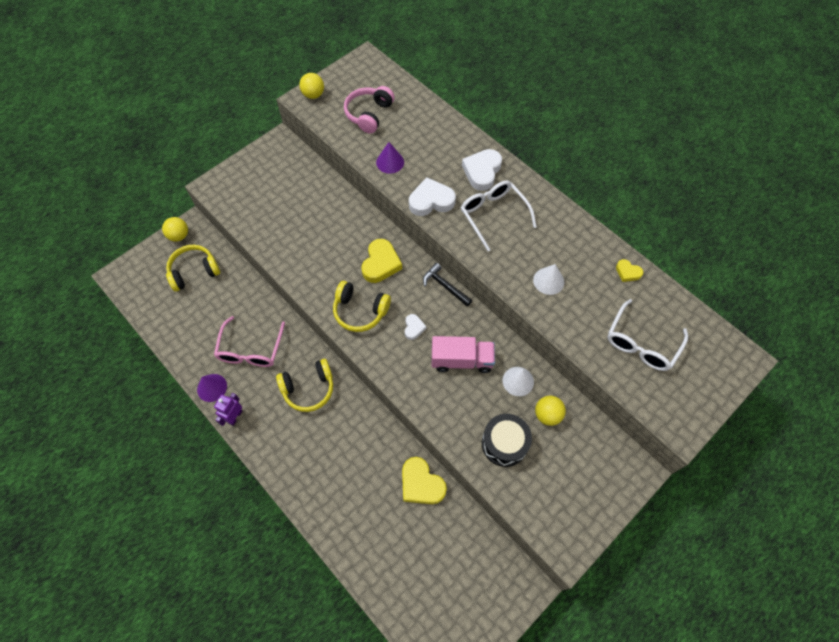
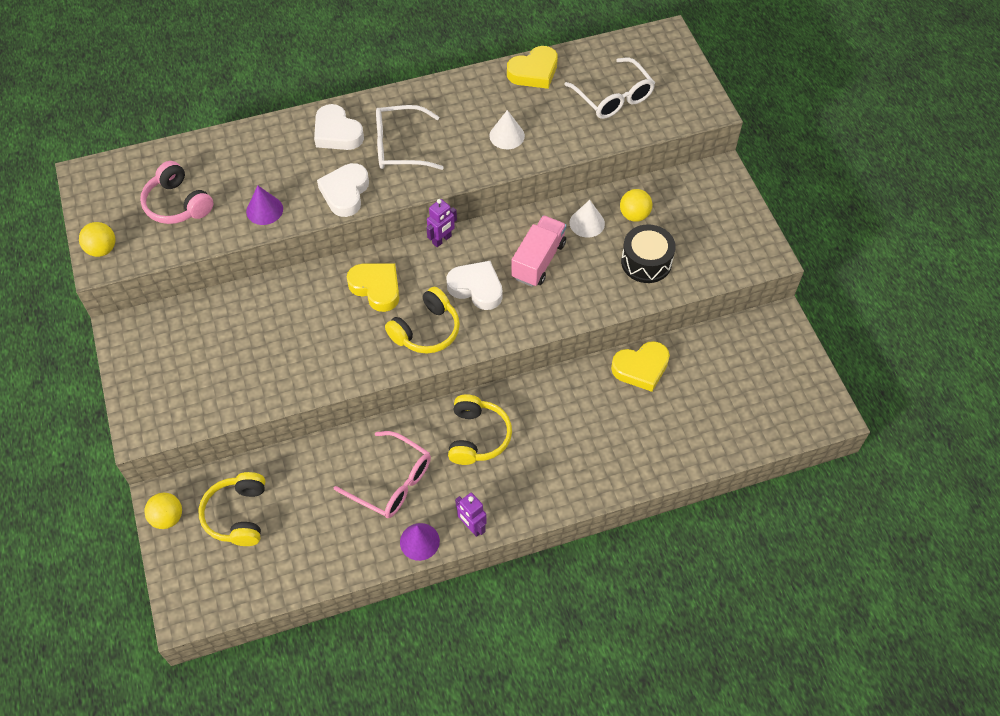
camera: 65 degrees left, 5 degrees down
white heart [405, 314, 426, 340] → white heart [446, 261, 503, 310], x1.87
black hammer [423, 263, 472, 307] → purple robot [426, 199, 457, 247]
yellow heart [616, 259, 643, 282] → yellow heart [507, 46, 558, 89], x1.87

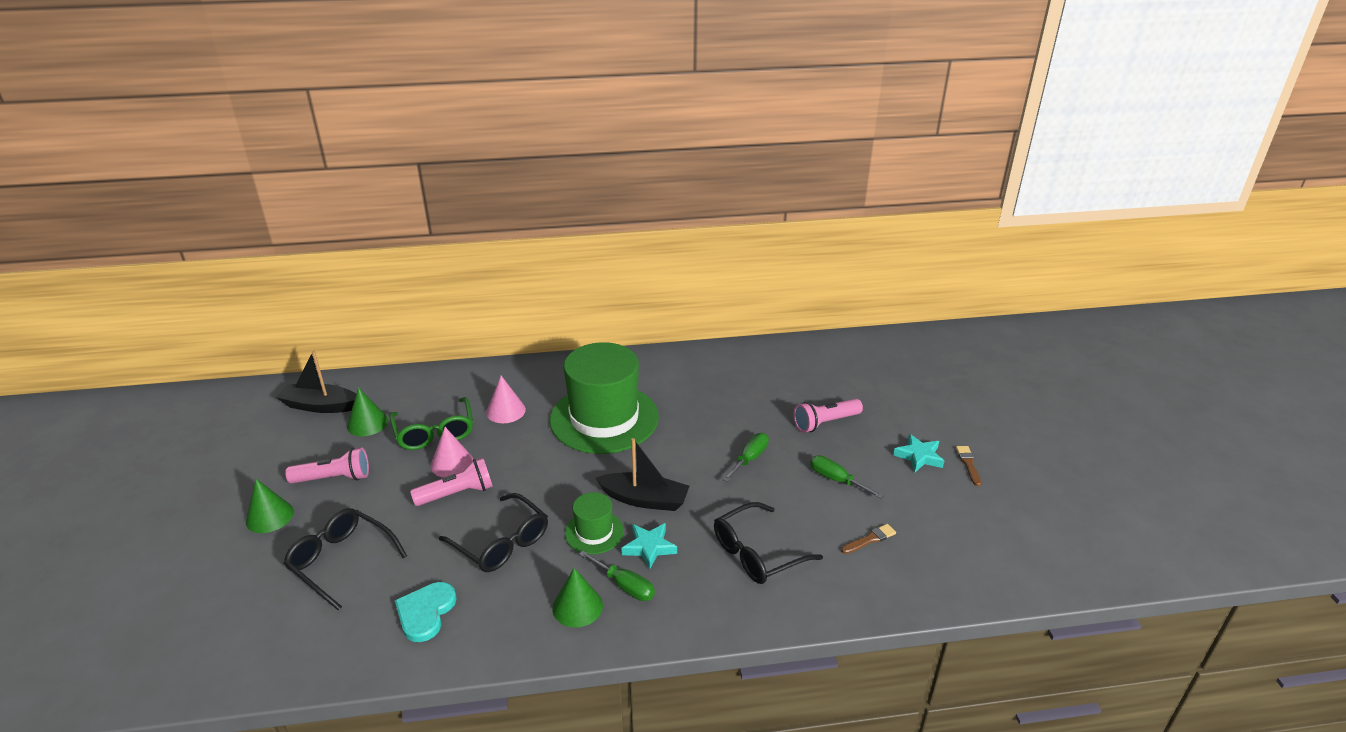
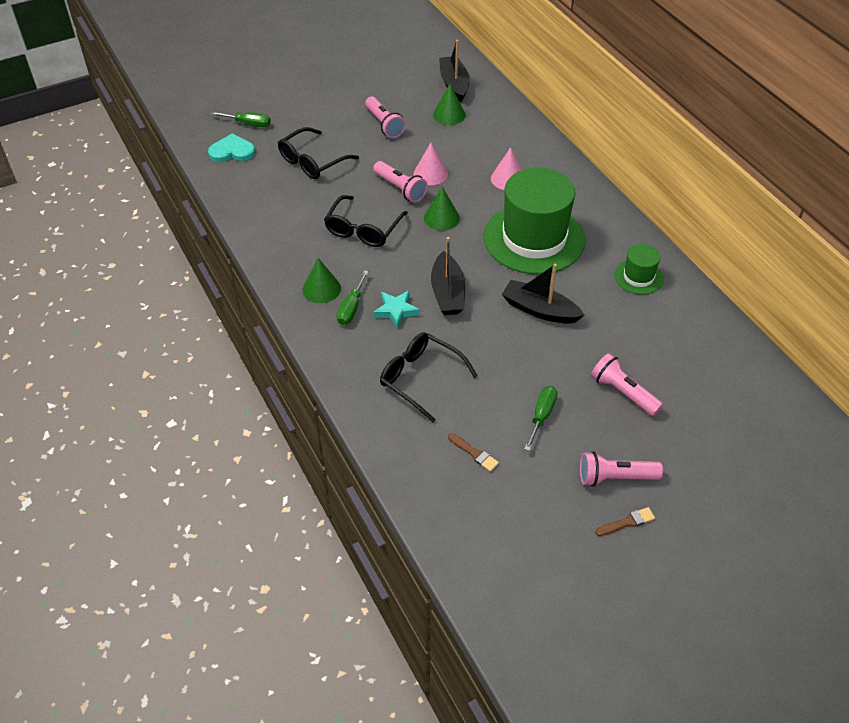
camera: 70 degrees right, 15 degrees up
green cone [246, 479, 294, 533] → green cone [424, 187, 460, 231], shifted
black glasses [283, 508, 407, 611] → black glasses [278, 127, 359, 179], 150 degrees counterclockwise
green glasses [389, 397, 473, 450] → -
turquoise heart [395, 582, 457, 642] → turquoise heart [208, 134, 255, 162], shifted
green hat [565, 492, 624, 554] → green hat [614, 244, 663, 295], shifted
green screwdriver [723, 433, 769, 482] → green screwdriver [211, 112, 271, 127], shifted
turquoise star [893, 434, 944, 472] → pink flashlight [580, 451, 663, 487]
- → black boat [502, 264, 584, 324]

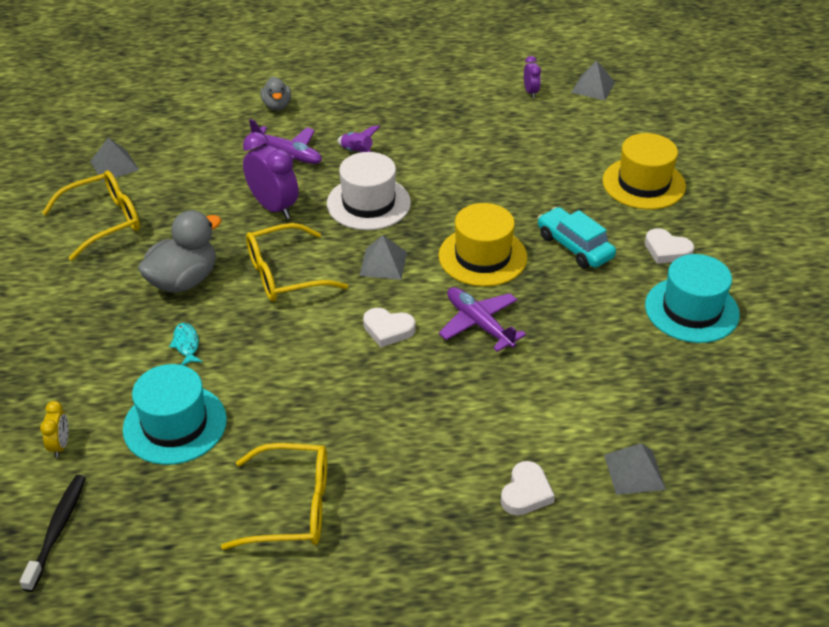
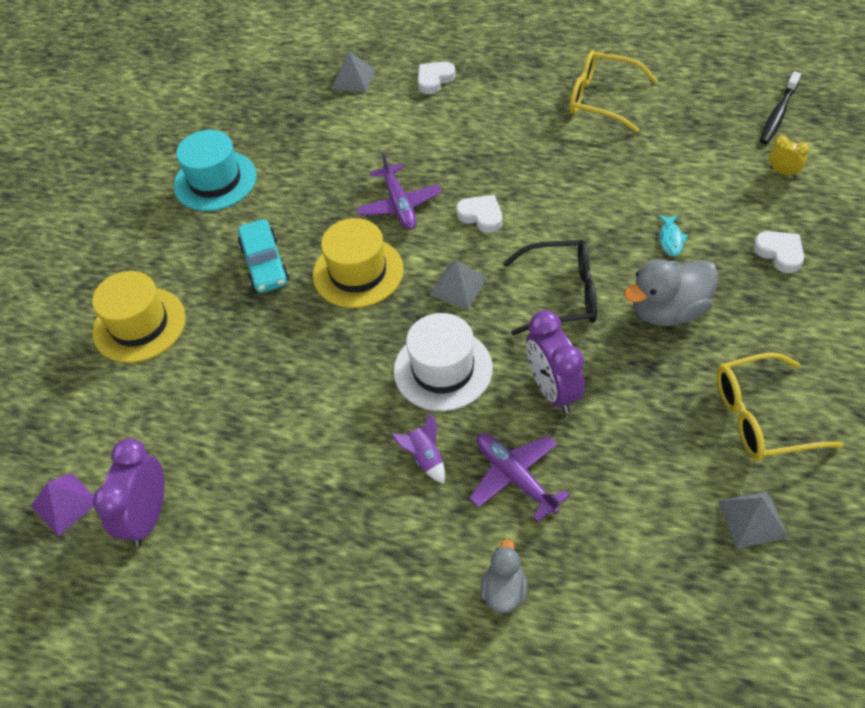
camera: 155 degrees left, 10 degrees up
yellow clock [40, 401, 69, 458] → yellow clock [769, 136, 809, 177], 105 degrees clockwise
turquoise hat [123, 364, 227, 465] → -
yellow glasses [246, 223, 348, 302] → black glasses [503, 240, 597, 335]
purple clock [524, 56, 541, 98] → purple clock [93, 438, 165, 547], x1.95
grey pyramid [571, 60, 615, 100] → purple pyramid [31, 473, 94, 536]
white heart [645, 228, 694, 264] → white heart [753, 231, 804, 273], shifted

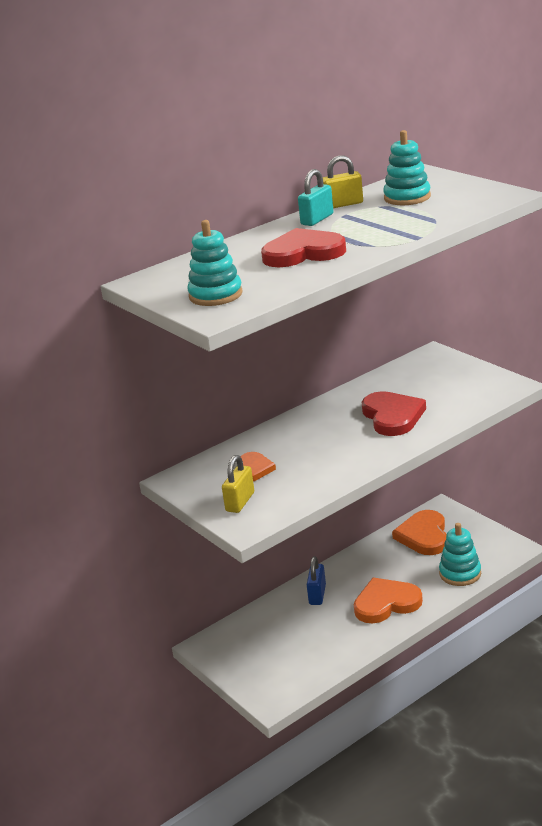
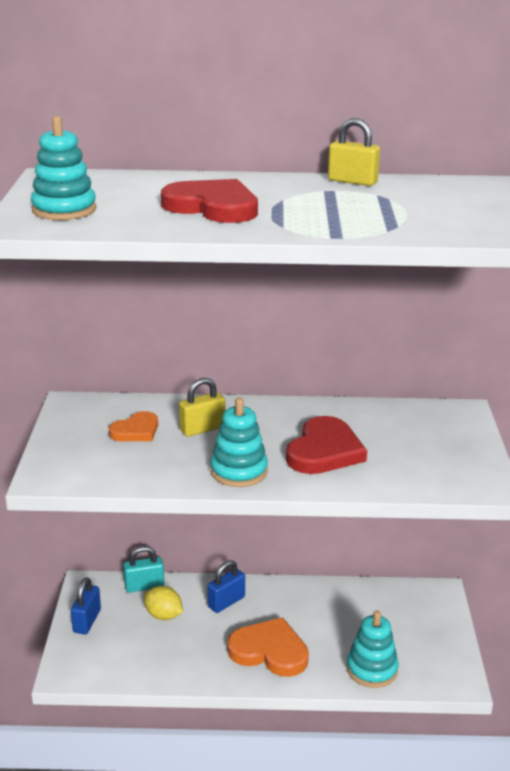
camera: 35 degrees right, 0 degrees up
yellow padlock [222, 455, 254, 513] → yellow padlock [179, 378, 225, 437], shifted
turquoise padlock [298, 169, 334, 226] → turquoise padlock [123, 546, 164, 593], shifted
turquoise stacking toy [383, 130, 431, 205] → turquoise stacking toy [210, 398, 268, 487], shifted
orange heart [392, 510, 447, 555] → -
- → blue padlock [71, 577, 101, 634]
- → yellow lemon [144, 586, 183, 620]

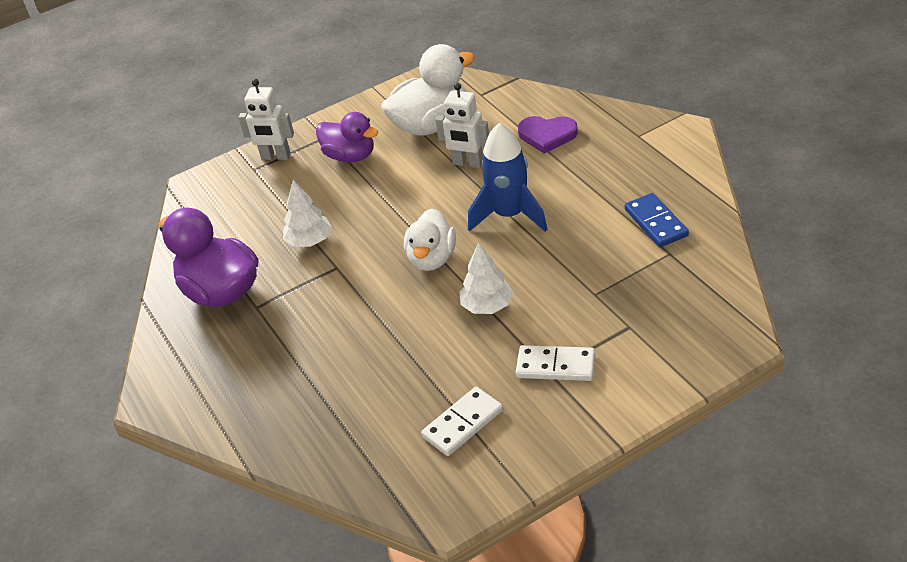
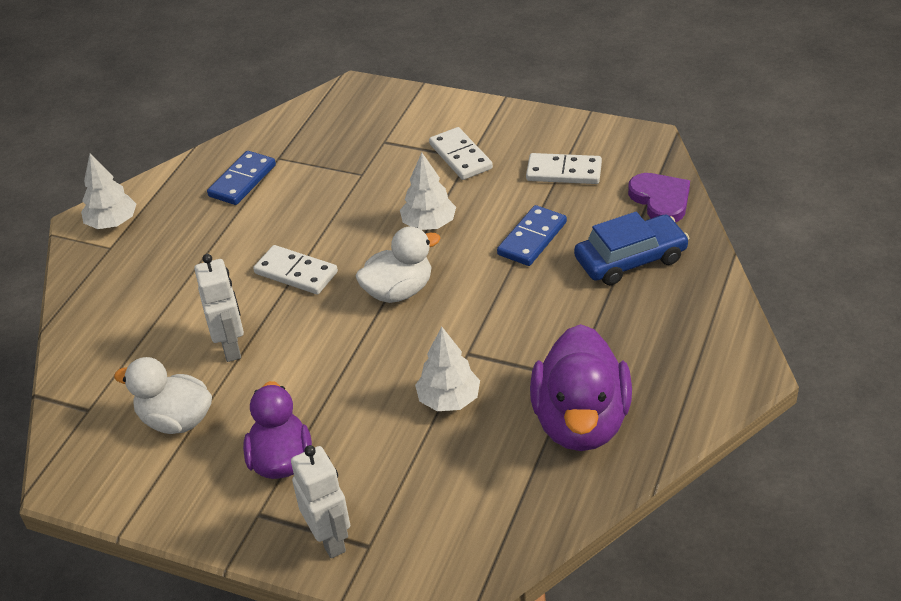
camera: 130 degrees left, 0 degrees up
white duck [381, 44, 475, 136] → white duck [114, 357, 212, 434], x0.67
blue rocket [468, 123, 548, 232] → white domino [253, 245, 338, 295]
purple heart [518, 116, 578, 153] → purple heart [628, 173, 690, 222], shifted
- → white tree [81, 153, 136, 229]
- → blue domino [497, 205, 567, 266]
- → blue car [574, 212, 689, 285]

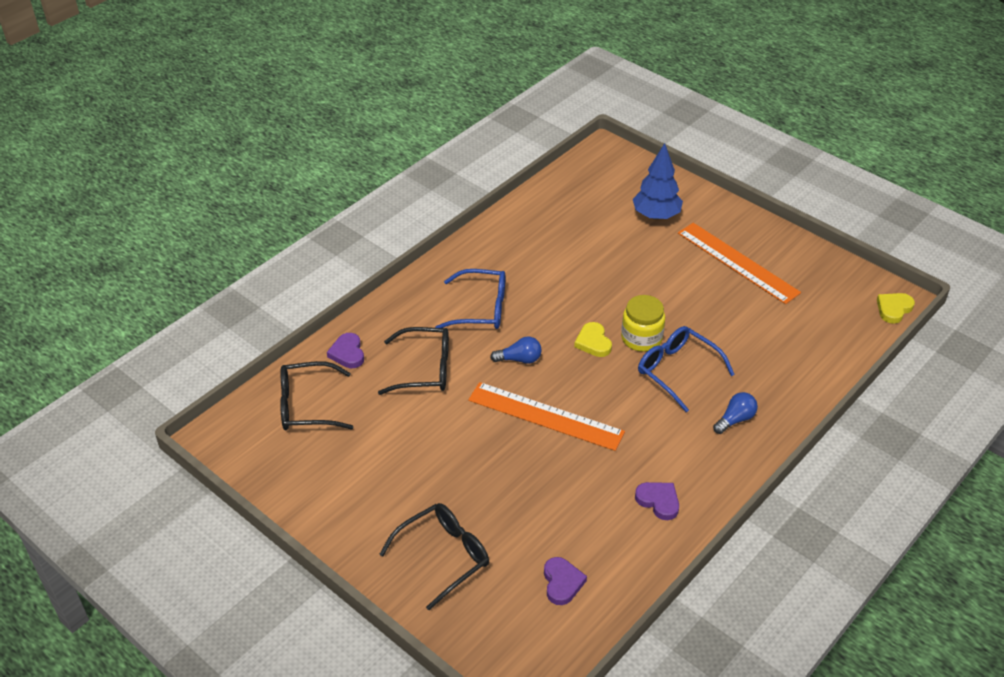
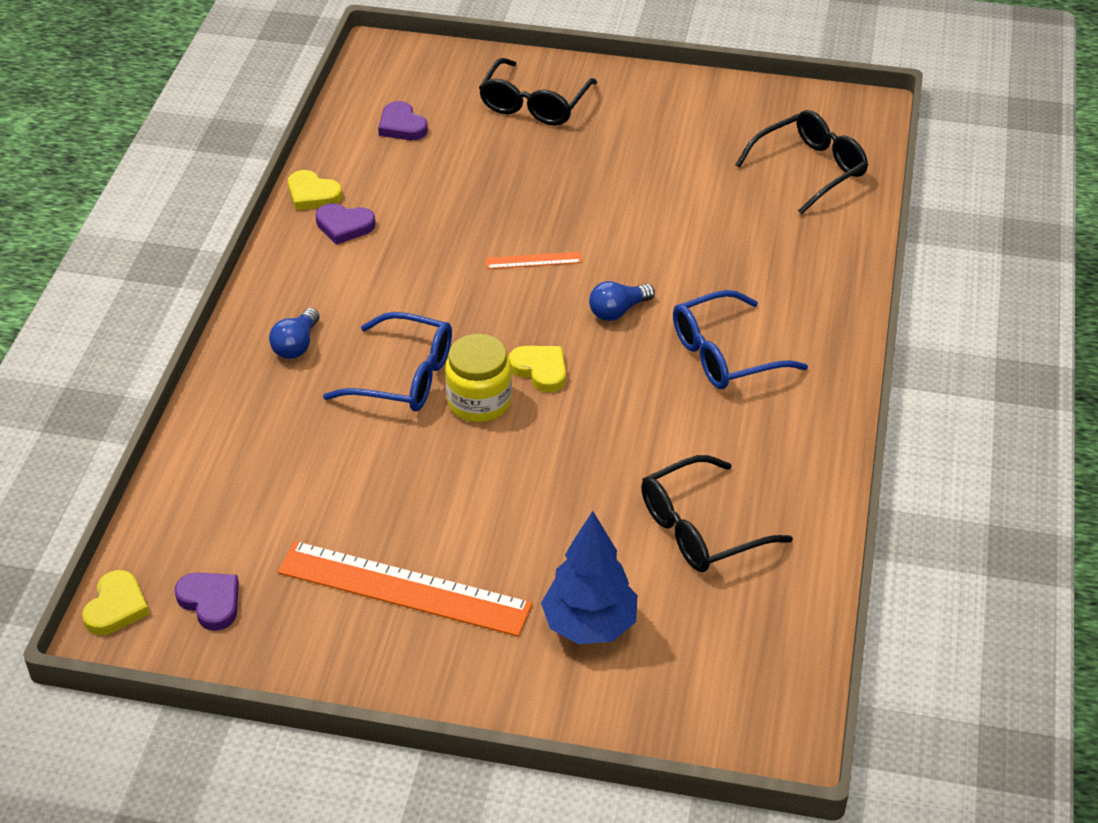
camera: 150 degrees right, 0 degrees up
purple heart [327, 333, 364, 368] → purple heart [175, 573, 239, 631], shifted
black glasses [378, 327, 449, 395] → black glasses [641, 455, 793, 572], shifted
orange ruler [468, 382, 625, 451] → orange ruler [485, 252, 582, 269], x0.44
- → yellow heart [288, 170, 342, 210]

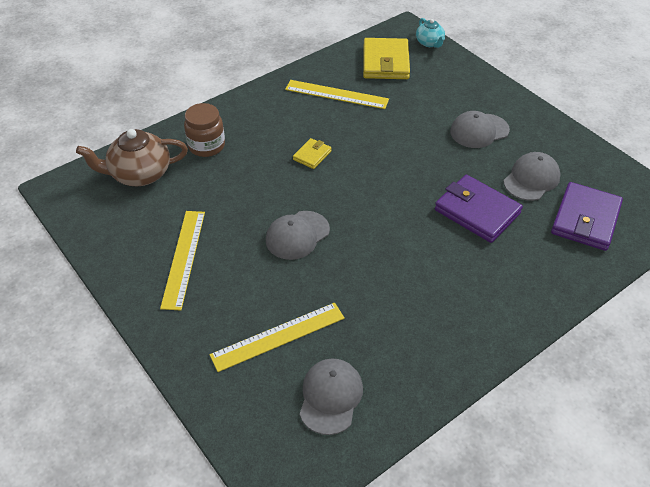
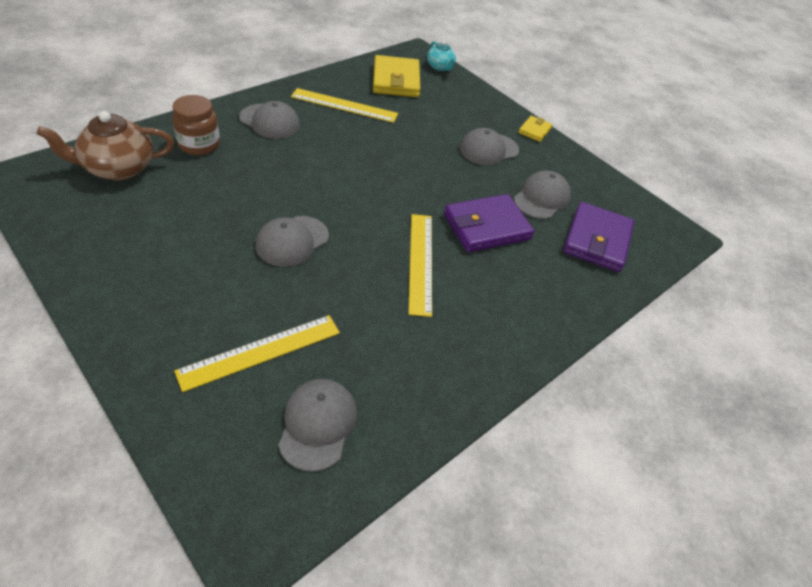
camera: 10 degrees left, 0 degrees up
yellow ruler [160, 211, 205, 311] → yellow ruler [409, 214, 432, 317], shifted
yellow wallet [293, 138, 332, 169] → yellow wallet [518, 116, 552, 142], shifted
purple wallet [435, 175, 523, 243] → purple wallet [444, 194, 534, 252], 60 degrees counterclockwise
- → grey cap [239, 101, 300, 139]

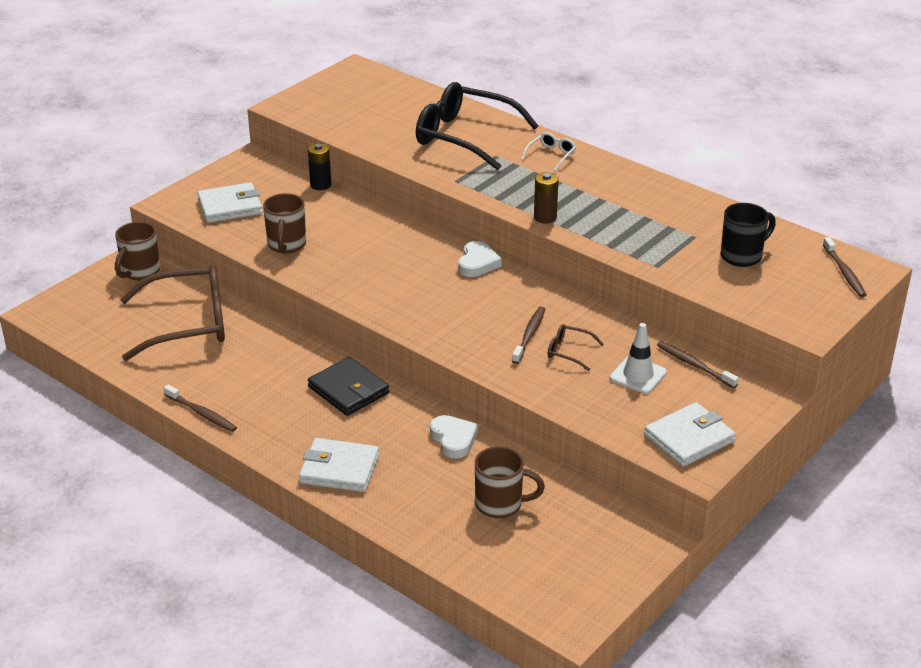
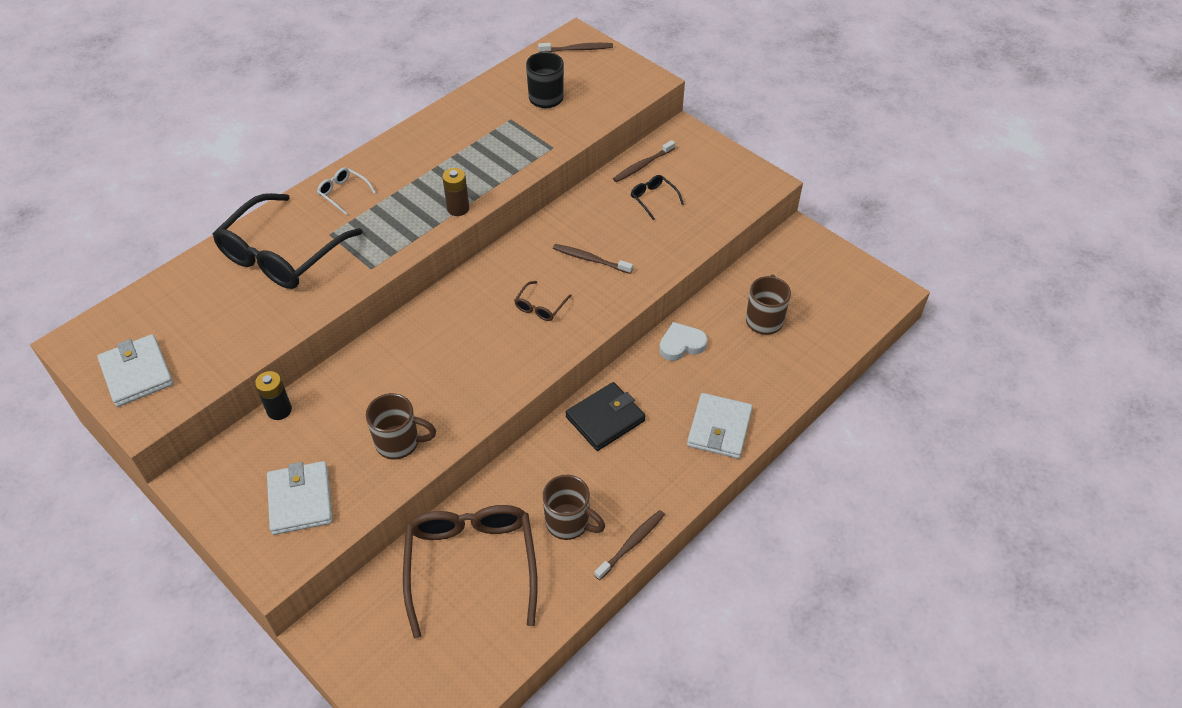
camera: 85 degrees left, 15 degrees up
brown mug [115, 222, 160, 280] → brown mug [543, 475, 605, 540], shifted
white heart [458, 241, 502, 277] → -
brown glasses [548, 324, 604, 371] → brown glasses [514, 281, 572, 321], shifted
white traffic cone [610, 323, 667, 394] → black glasses [631, 175, 684, 220]
white wallet [644, 402, 736, 467] → white wallet [97, 334, 174, 407], shifted

